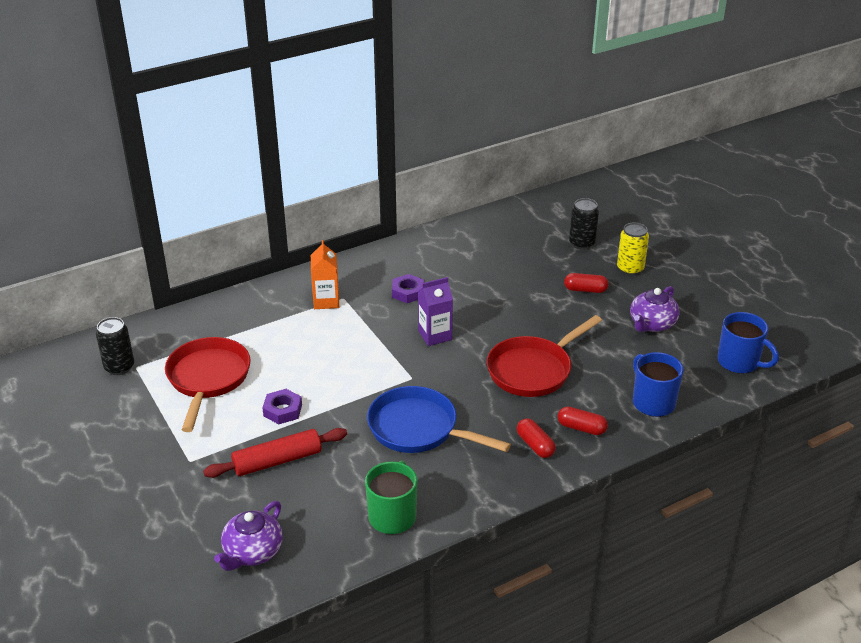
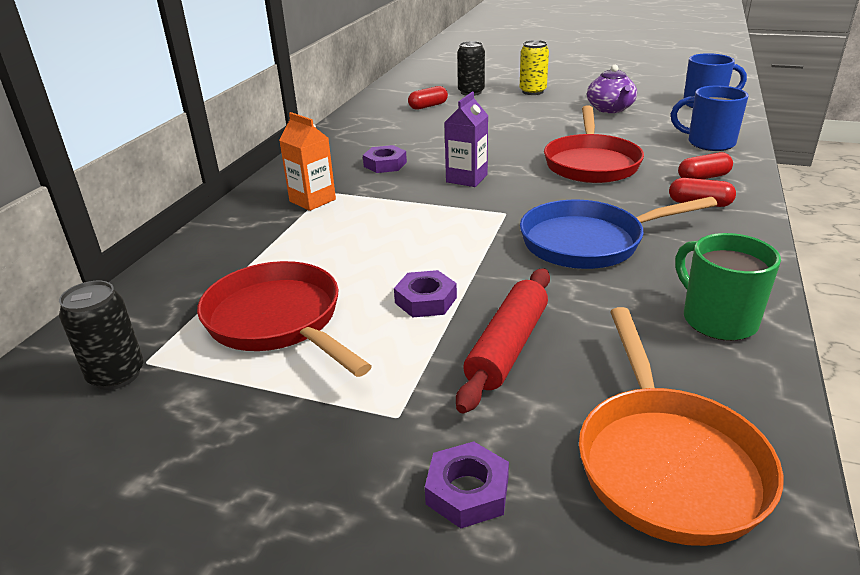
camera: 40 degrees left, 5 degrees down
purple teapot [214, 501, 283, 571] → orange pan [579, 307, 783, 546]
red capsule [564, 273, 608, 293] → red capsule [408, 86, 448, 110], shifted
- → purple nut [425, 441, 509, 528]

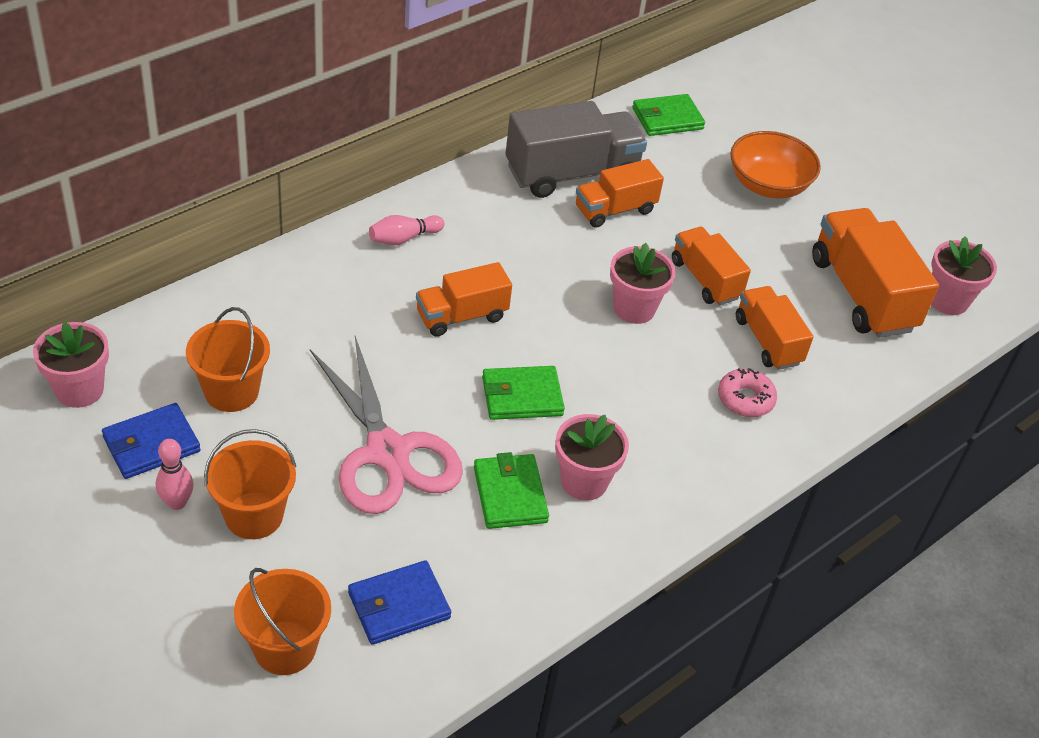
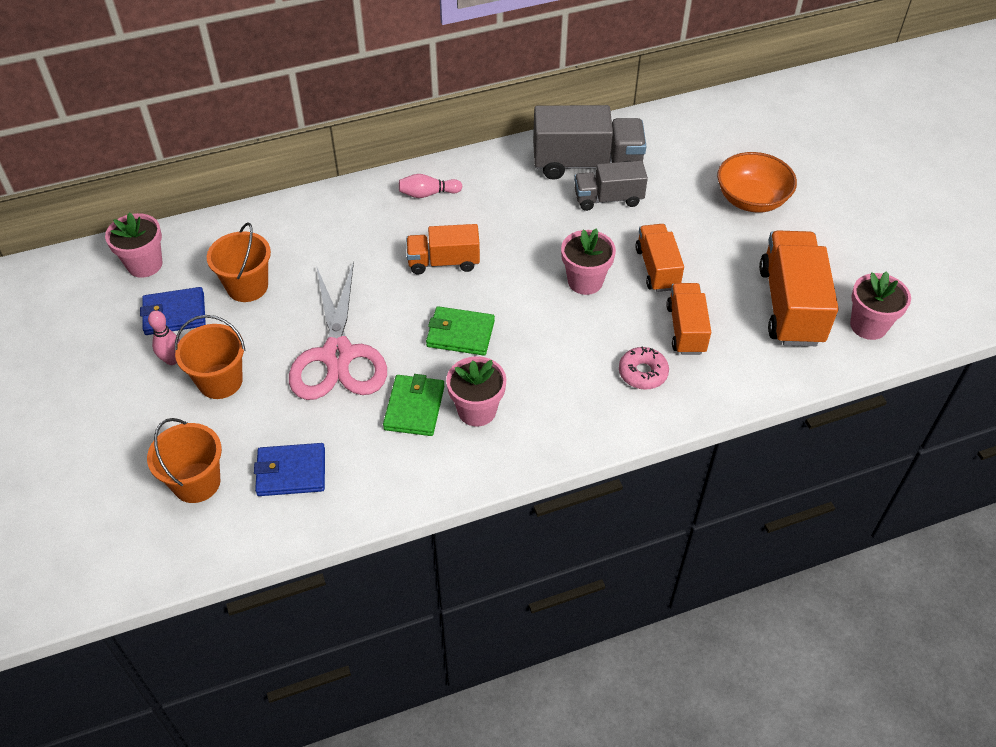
camera: 25 degrees right, 5 degrees up
orange truck [576, 159, 664, 228] → grey truck [574, 161, 648, 211]
green wallet [632, 94, 705, 136] → -

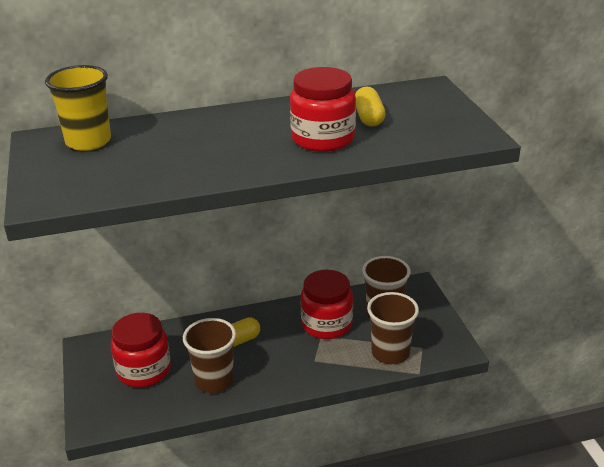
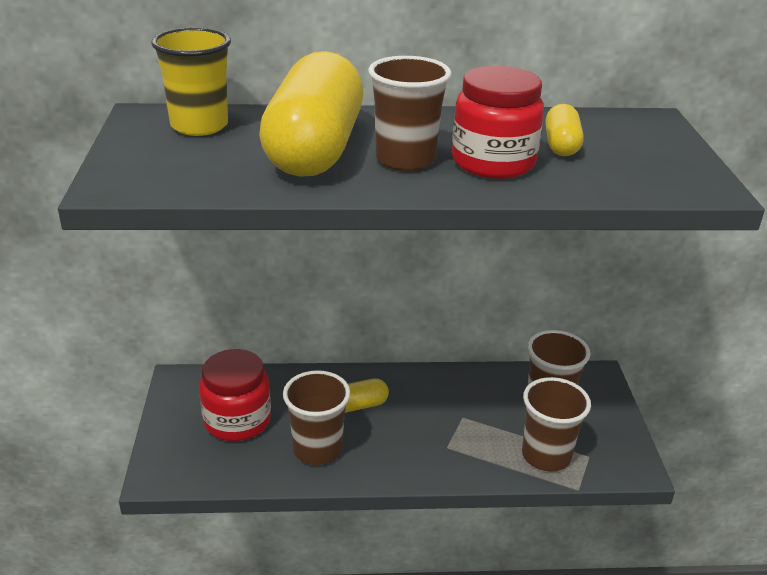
camera: 10 degrees right, 0 degrees up
red jar [301, 270, 353, 339] → -
- → yellow capsule [259, 51, 363, 177]
- → brown cup [368, 56, 452, 171]

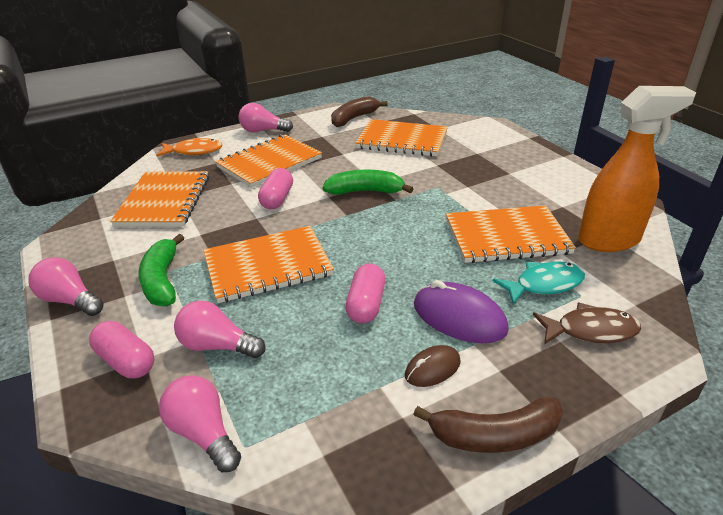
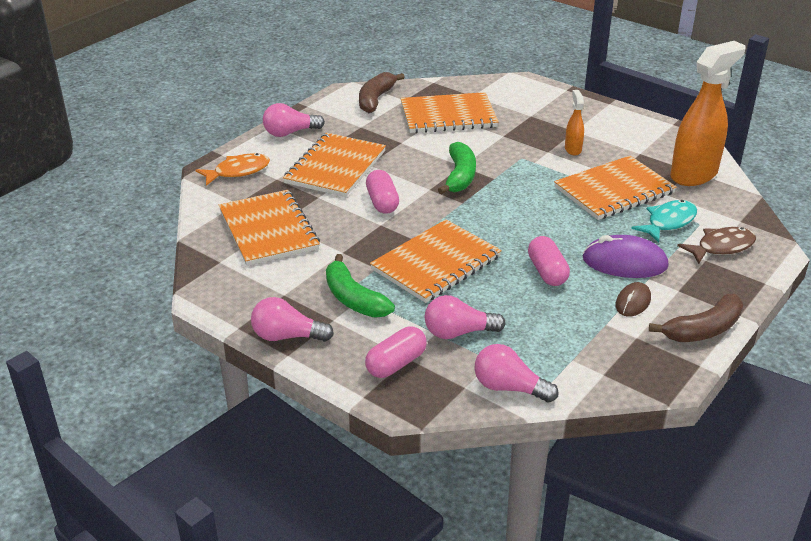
camera: 25 degrees left, 0 degrees up
pink capsule [89, 321, 155, 379] → pink capsule [365, 327, 427, 378], 60 degrees counterclockwise
green banana [323, 170, 414, 195] → green banana [438, 142, 476, 195], 120 degrees clockwise
- → orange spray bottle [565, 90, 584, 156]

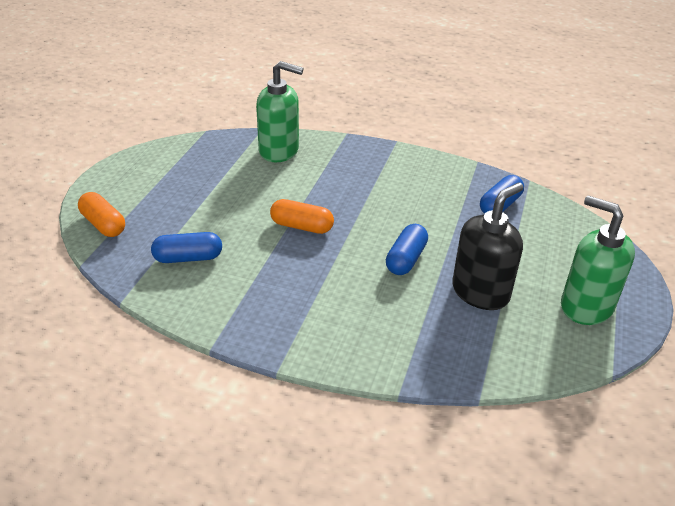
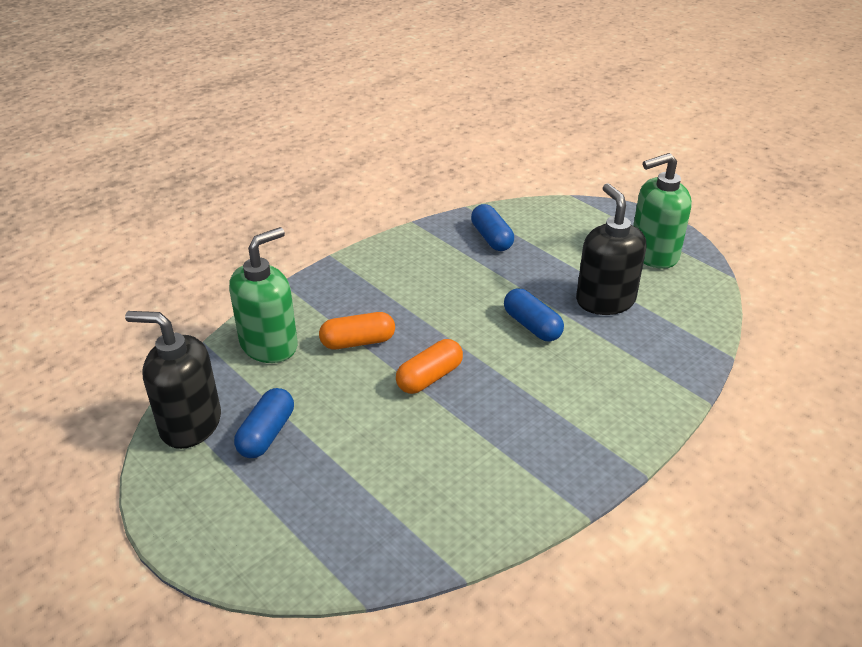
camera: 60 degrees left, 0 degrees up
orange capsule [78, 192, 125, 237] → orange capsule [319, 312, 395, 349], shifted
blue capsule [151, 232, 222, 263] → blue capsule [234, 388, 294, 458], shifted
- → black soap dispenser [125, 311, 221, 449]

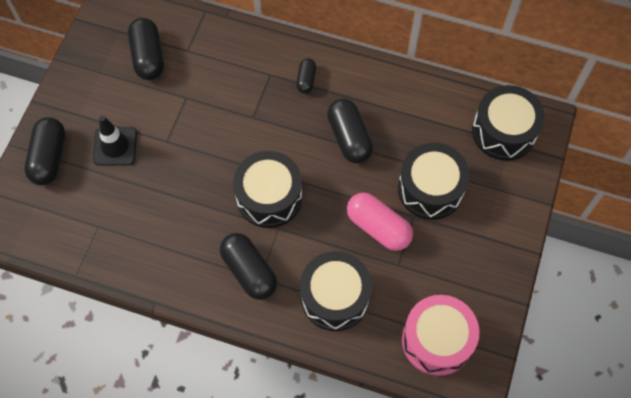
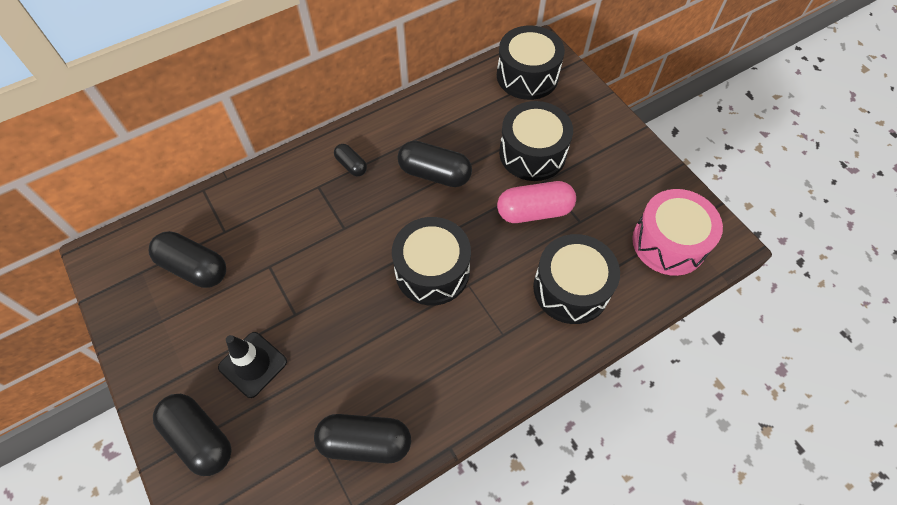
camera: 50 degrees left, 5 degrees down
black capsule [220, 233, 277, 300] → black capsule [314, 414, 411, 463], shifted

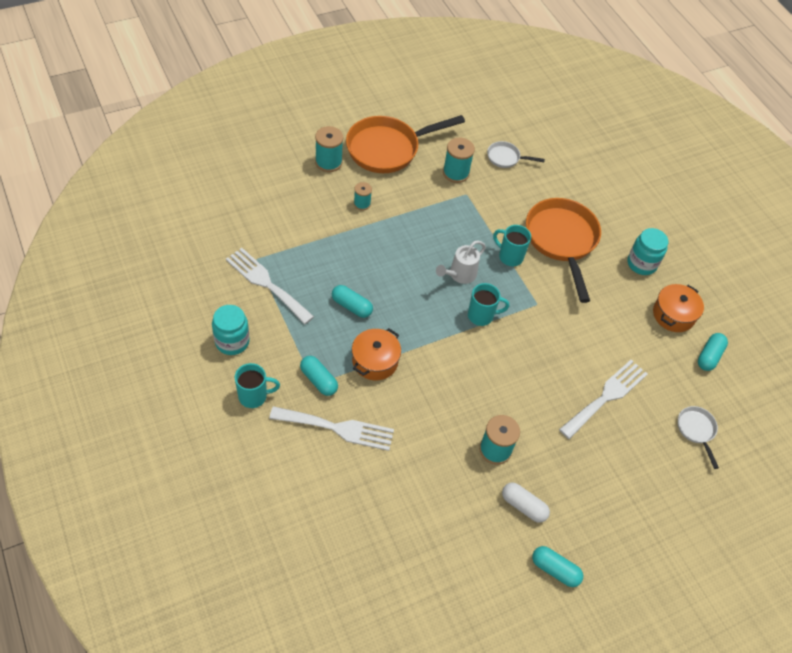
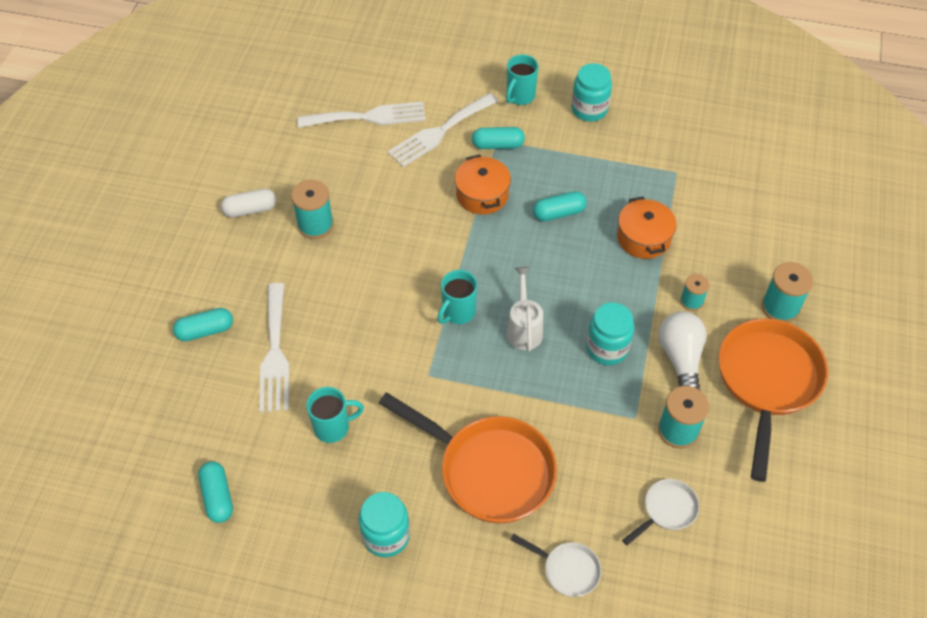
camera: 135 degrees right, 0 degrees up
white fork [226, 248, 314, 324] → white fork [297, 102, 426, 128], shifted
turquoise mug [493, 225, 531, 266] → turquoise mug [306, 387, 364, 443], shifted
turquoise capsule [532, 546, 583, 587] → turquoise capsule [173, 308, 233, 341], shifted
orange pot [653, 284, 704, 332] → orange pot [617, 197, 677, 259], shifted
white pan [678, 406, 719, 469] → white pan [510, 534, 601, 597], shifted
- → turquoise jar [586, 302, 634, 365]
- → white light bulb [658, 311, 707, 390]

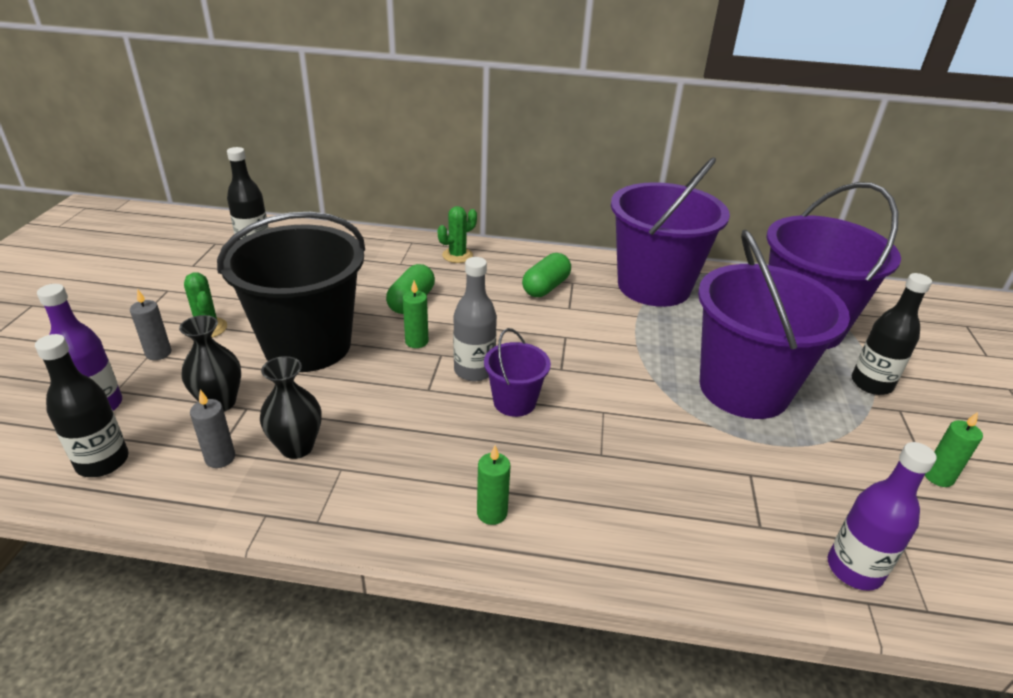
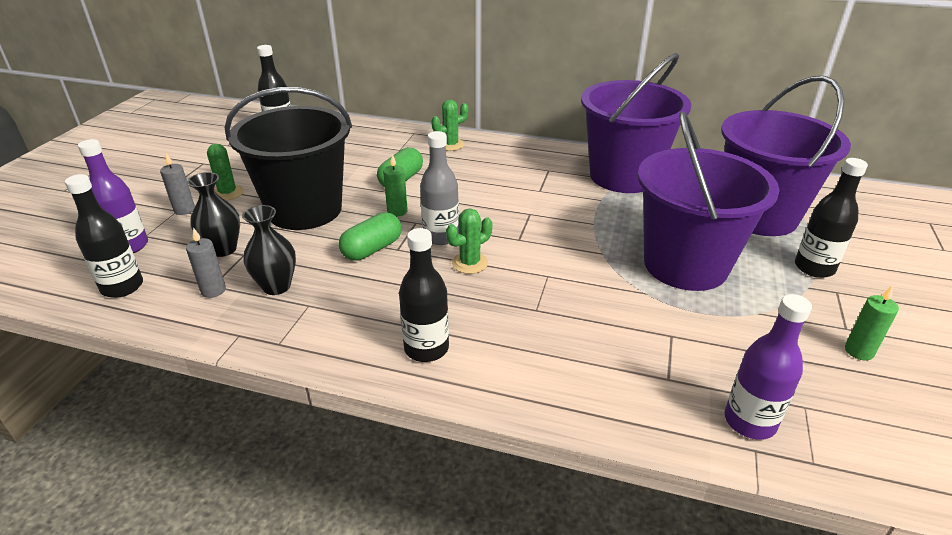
camera: 10 degrees right, 0 degrees up
green candle [477, 445, 511, 525] → black bottle [399, 228, 449, 362]
purple bucket [484, 328, 551, 417] → green cactus [446, 209, 492, 274]
green capsule [522, 253, 571, 297] → green capsule [339, 212, 402, 261], shifted

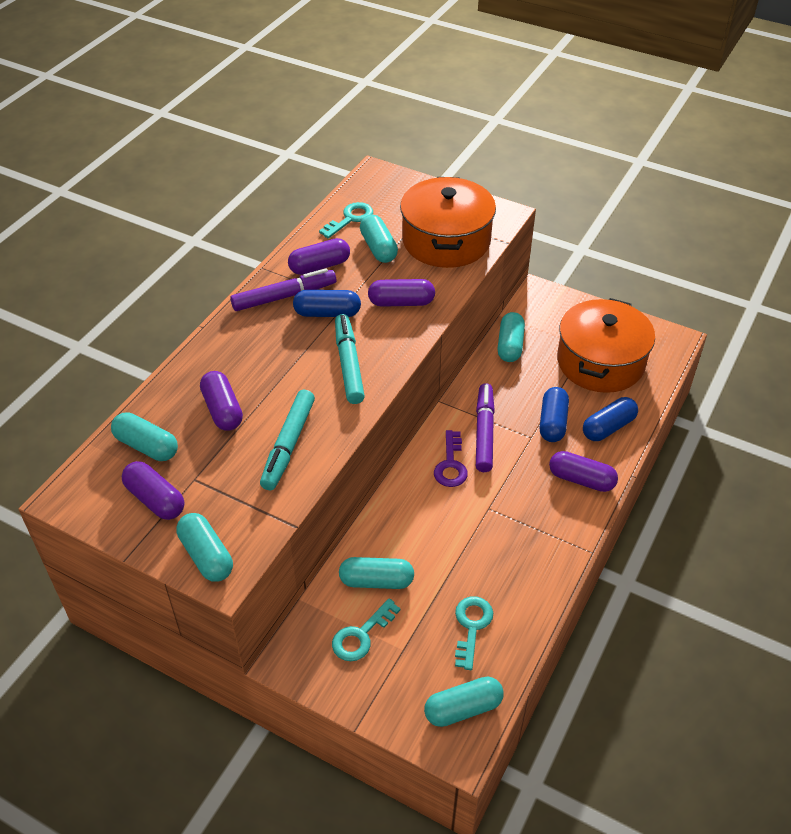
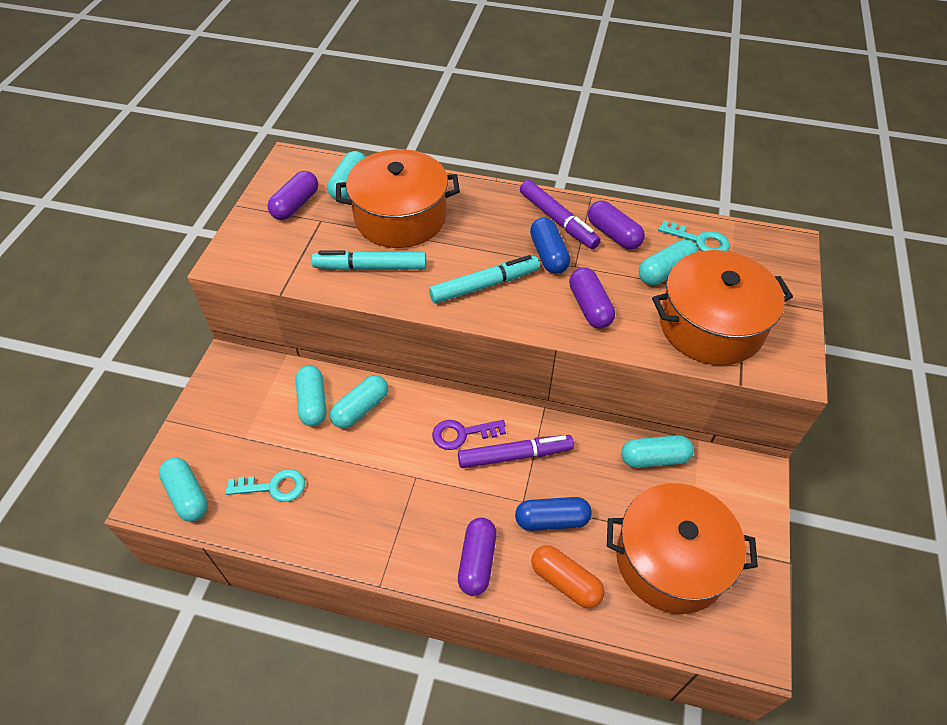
camera: 75 degrees right, 5 degrees up
turquoise capsule [176, 513, 233, 582] → turquoise capsule [330, 375, 388, 429], shifted
purple capsule [200, 371, 243, 431] → orange pot [336, 149, 460, 248]
turquoise key [332, 598, 401, 661] → -
blue capsule [583, 397, 638, 441] → orange capsule [531, 545, 605, 608]

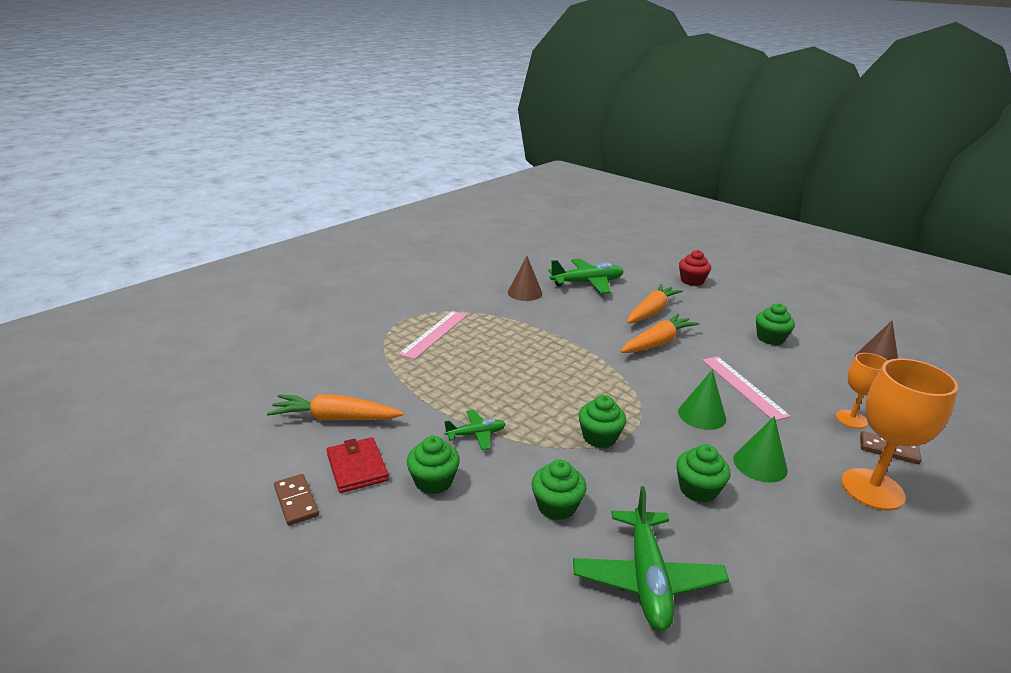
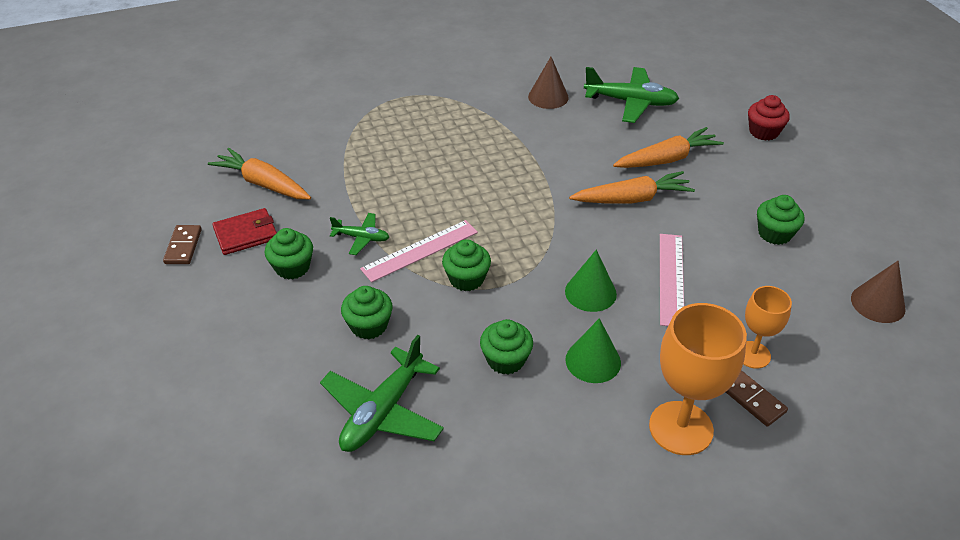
camera: 30 degrees right, 15 degrees up
red wallet [327, 437, 389, 493] → red wallet [212, 208, 277, 255], 60 degrees clockwise
pink ruler [399, 311, 467, 360] → pink ruler [360, 220, 478, 282], shifted

